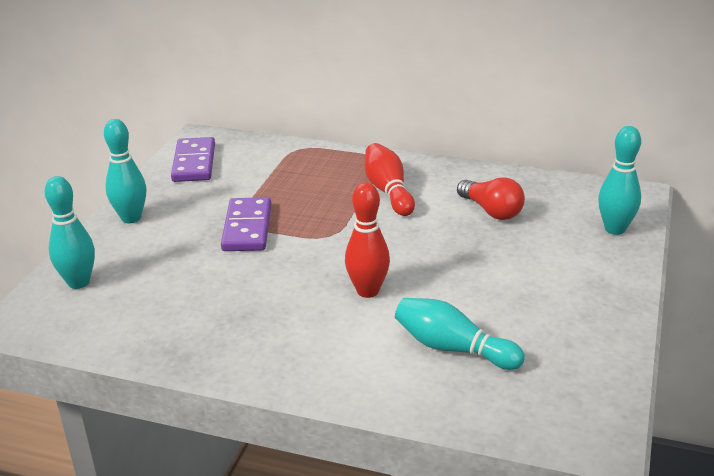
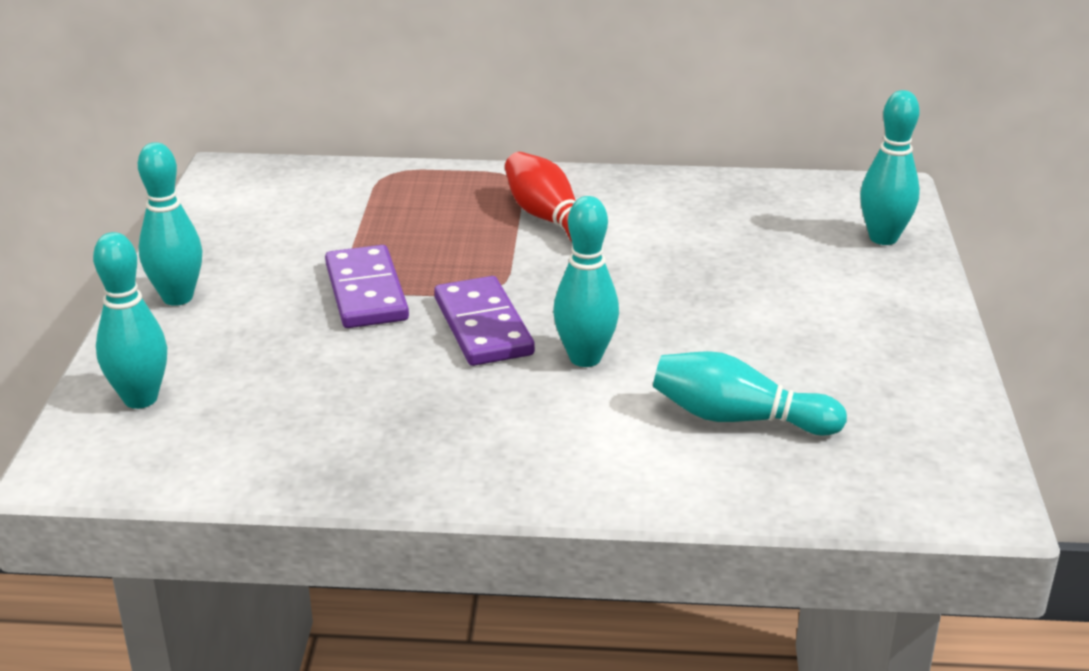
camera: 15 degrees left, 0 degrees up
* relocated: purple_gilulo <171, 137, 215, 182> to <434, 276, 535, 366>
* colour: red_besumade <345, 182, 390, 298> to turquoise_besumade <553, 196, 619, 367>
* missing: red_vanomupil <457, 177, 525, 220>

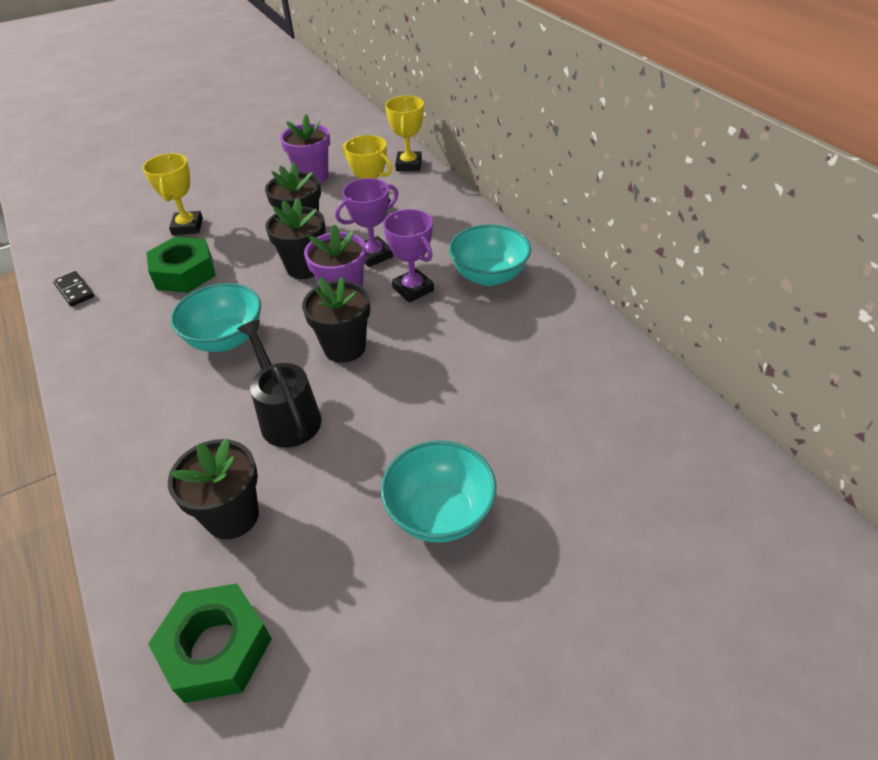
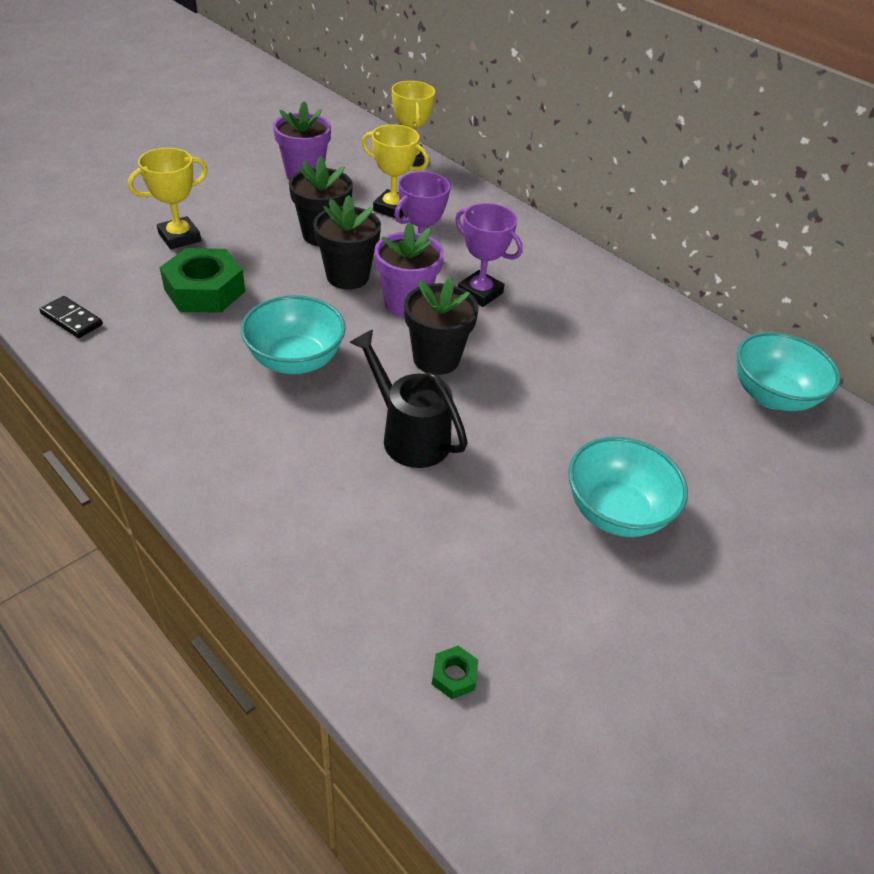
camera: 20 degrees left, 0 degrees up
* spun: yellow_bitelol <143, 153, 203, 235> = <128, 148, 208, 249> 75 degrees clockwise
* size: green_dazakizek <148, 583, 272, 703> = <432, 646, 478, 699> x0.42
* relocated: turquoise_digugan <449, 224, 531, 286> to <737, 332, 840, 411>
* missing: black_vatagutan <168, 439, 259, 539>

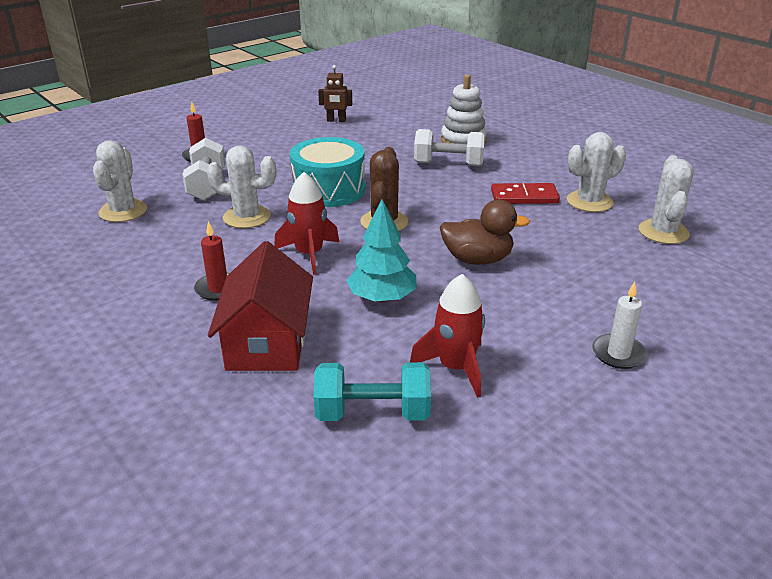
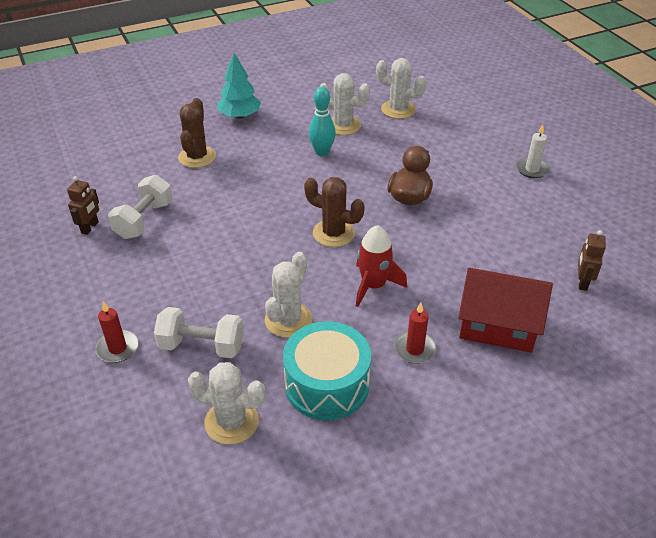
camera: 75 degrees left, 10 degrees up
* relocated: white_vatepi <414, 129, 485, 167> to <108, 175, 173, 239>
* exchanged: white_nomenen <441, 75, 487, 144> to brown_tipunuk <178, 98, 216, 168>
* relocated: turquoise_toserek <346, 199, 416, 302> to <217, 53, 261, 119>
* relocated: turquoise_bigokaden <290, 137, 365, 207> to <283, 321, 371, 420>
* exchanged: red_gilulo <491, 183, 560, 204> to turquoise_besumade <309, 86, 336, 156>
* spun: white_tipunuk <567, 132, 626, 212> = <320, 73, 370, 135> 60 degrees counterclockwise
* exchanged: turquoise_vatepi <314, 362, 431, 421> to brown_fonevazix <578, 230, 606, 291>
* missing: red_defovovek <410, 274, 485, 398>

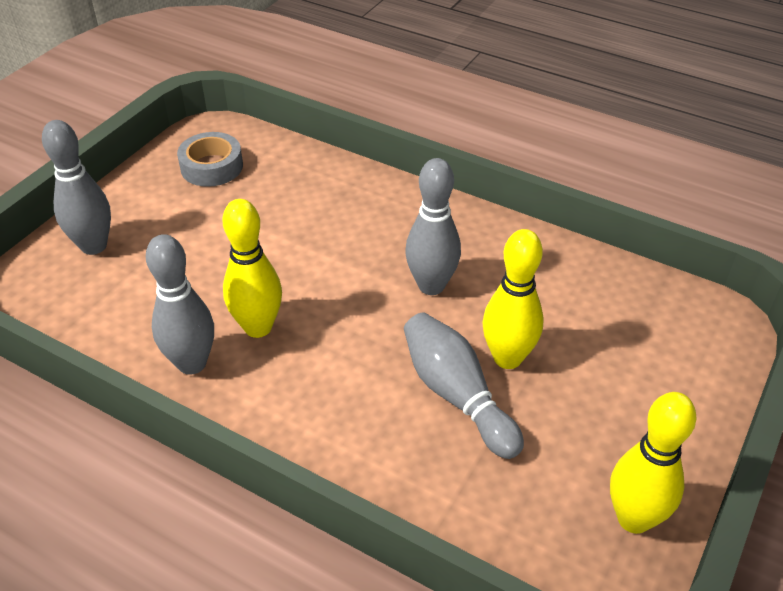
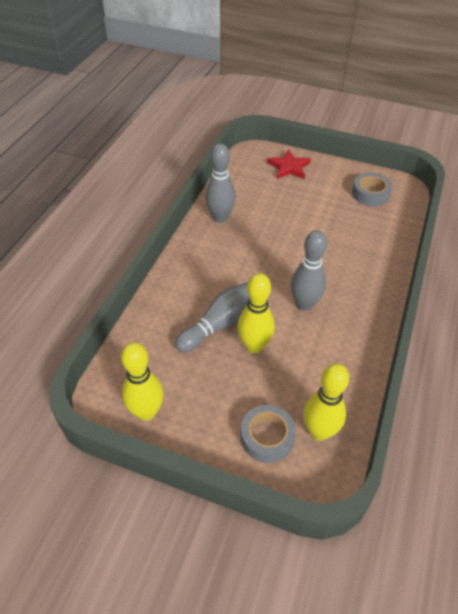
camera: 80 degrees right, 5 degrees up
* appeared: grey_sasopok <241, 405, 296, 463>
* exchanged: grey_besumade <42, 120, 111, 255> to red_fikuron <267, 149, 311, 179>
* relocated: yellow_besumade <223, 199, 282, 338> to <303, 363, 349, 441>

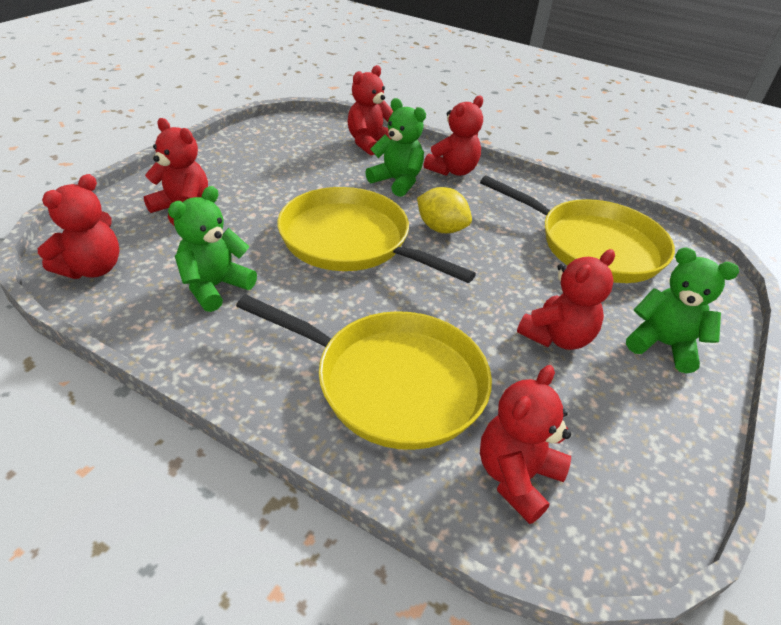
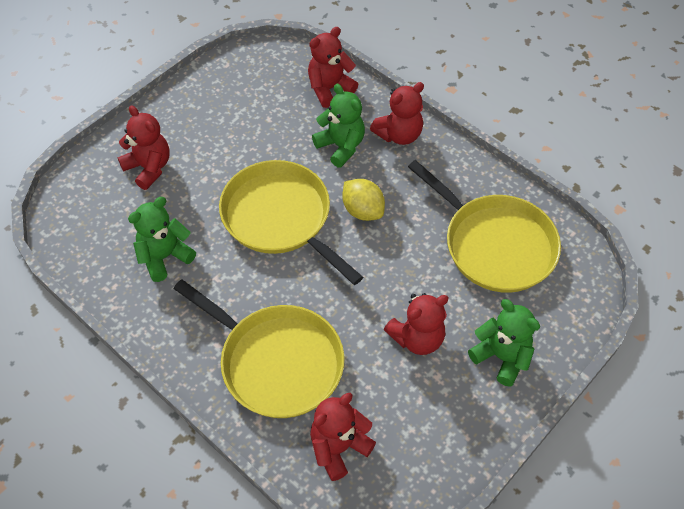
camera: 15 degrees right, 15 degrees up
* missing: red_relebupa <38, 174, 120, 279>

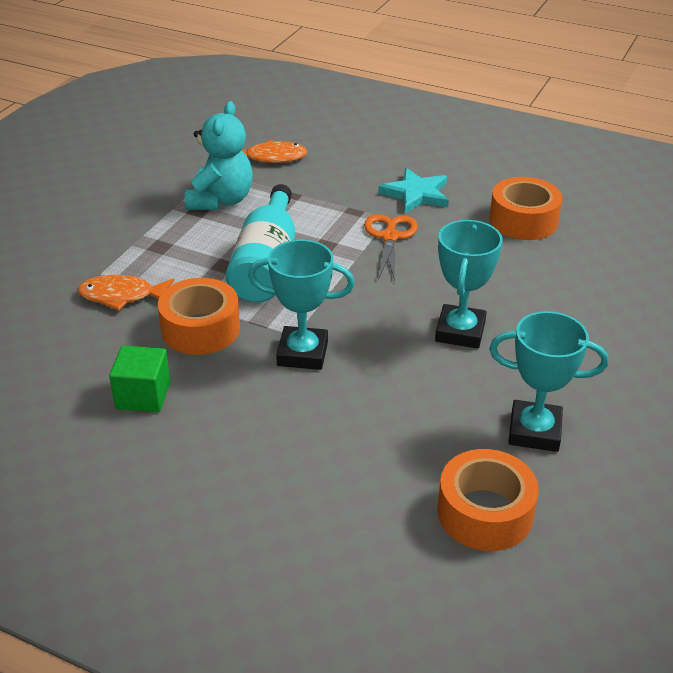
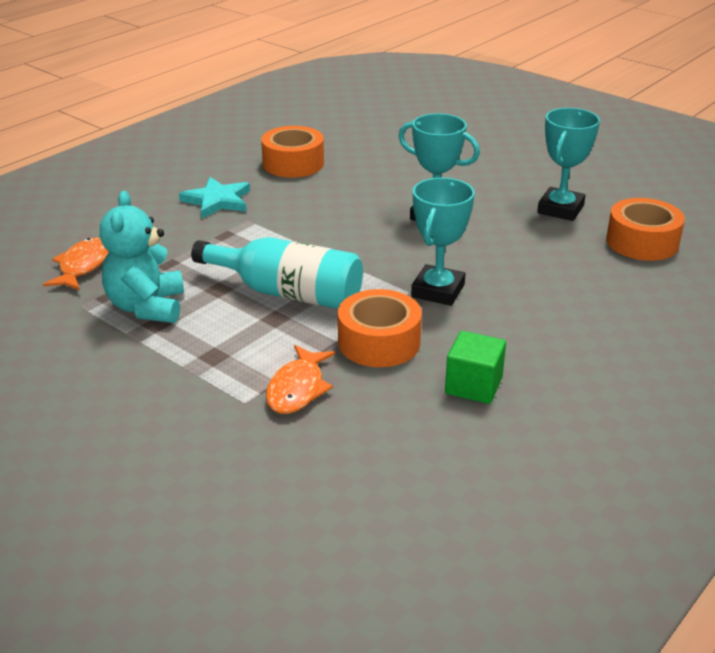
camera: 75 degrees left, 5 degrees down
* spun: turquoise_relebupa <185, 101, 253, 210> = <100, 191, 184, 323> 120 degrees counterclockwise
* missing: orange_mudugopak <364, 214, 418, 281>

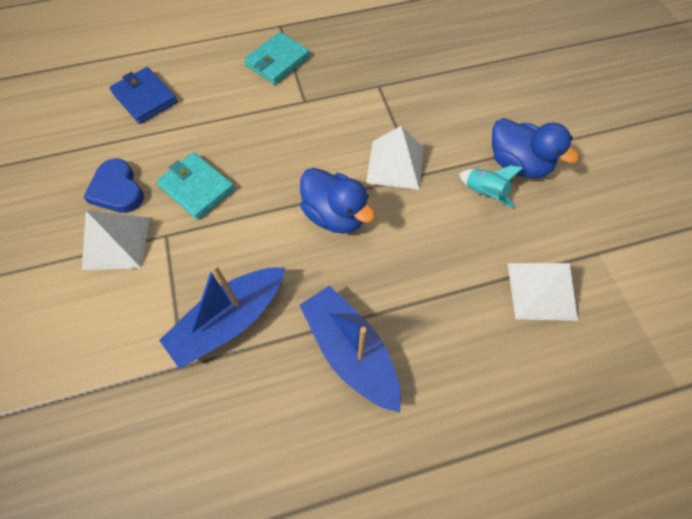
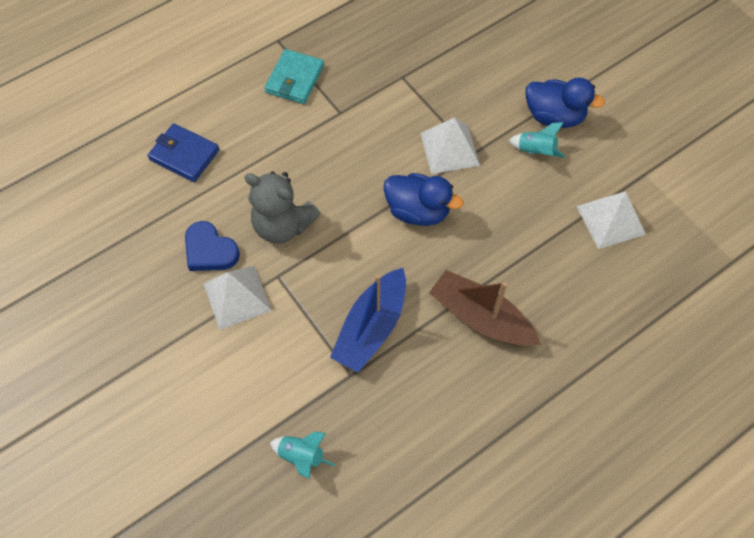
camera: 20 degrees left, 0 degrees up
* exchanged: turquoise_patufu <156, 152, 235, 220> to grey_relebupa <245, 172, 320, 244>
* appeared: turquoise_defovovek <270, 432, 335, 479>
* colour: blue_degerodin <300, 285, 401, 412> to brown_degerodin <429, 270, 541, 346>

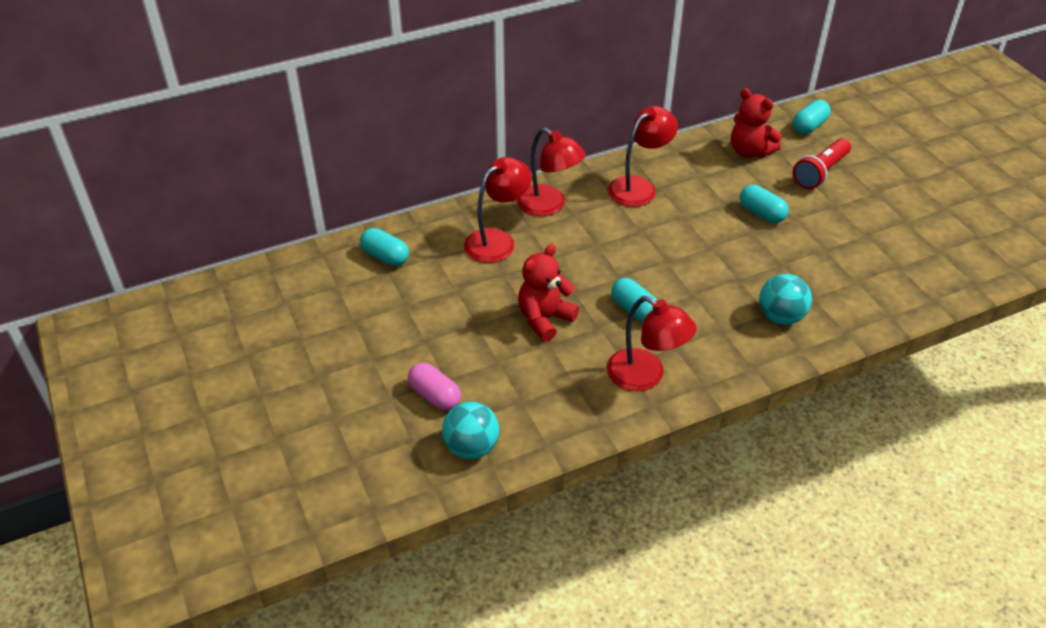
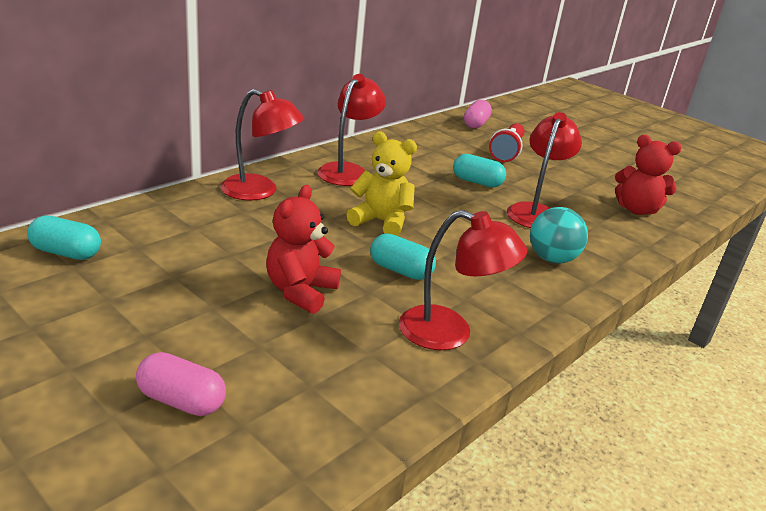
camera: 25 degrees left, 15 degrees down
* appeared: yellow_relebupa <347, 131, 417, 236>
* colour: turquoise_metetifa <793, 100, 831, 134> to pink_metetifa <464, 100, 492, 129>
* relocated: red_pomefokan <464, 157, 532, 263> to <507, 112, 582, 228>
* relocated: red_relebupa <731, 88, 782, 158> to <615, 135, 682, 215>
* missing: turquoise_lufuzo <442, 401, 499, 459>

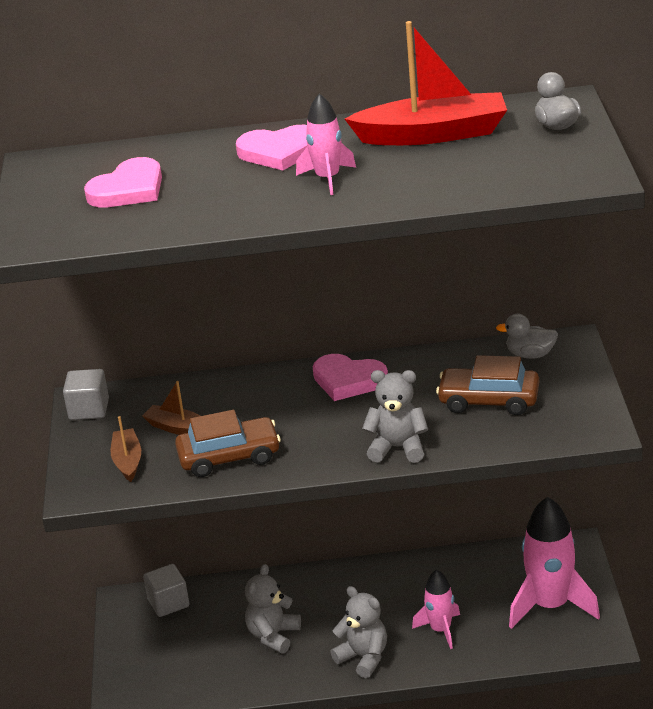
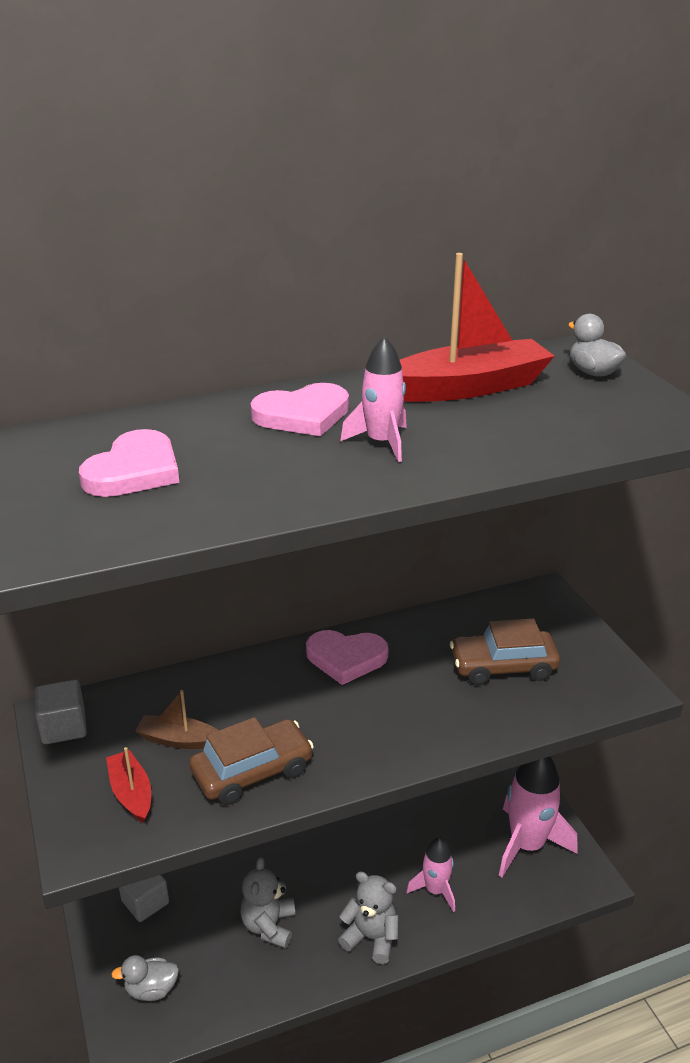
camera: 20 degrees left, 0 degrees up
* colour: brown_degerodin <111, 416, 141, 482> to red_degerodin <106, 747, 151, 823>
* relocated: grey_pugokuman <496, 314, 558, 359> to <111, 955, 179, 1001>
* missing: grey_relebupa <362, 370, 428, 463>

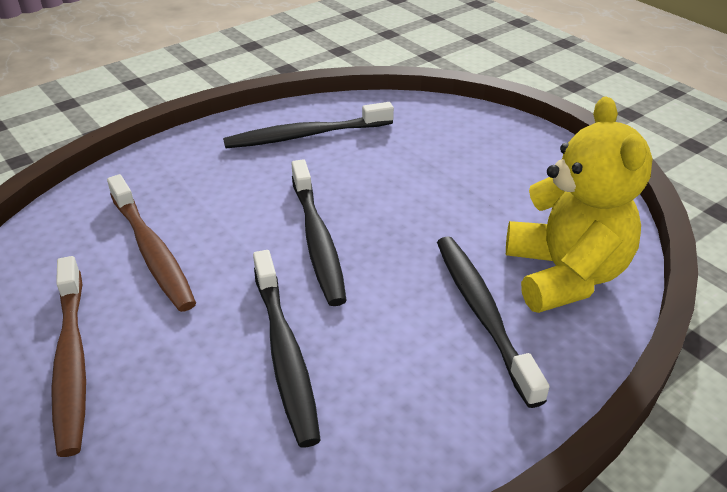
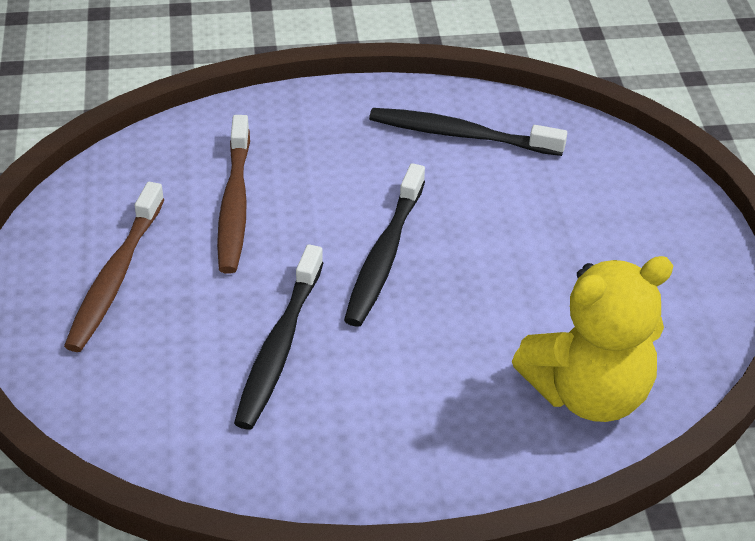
camera: 30 degrees right, 5 degrees up
* spun: yellow_relebupa <506, 96, 653, 313> = <512, 256, 673, 422> 45 degrees clockwise
* missing: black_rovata <437, 236, 550, 408>

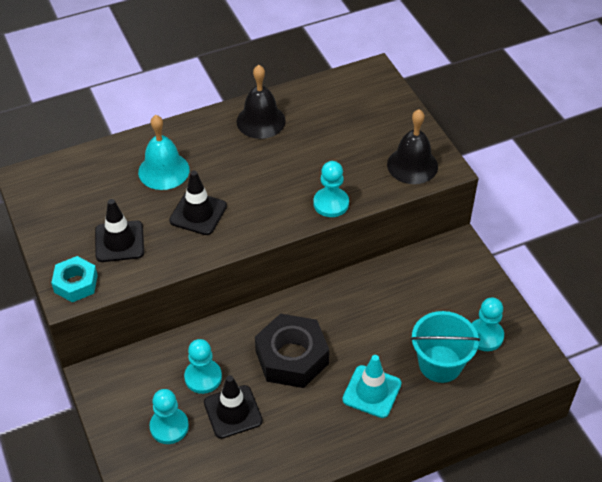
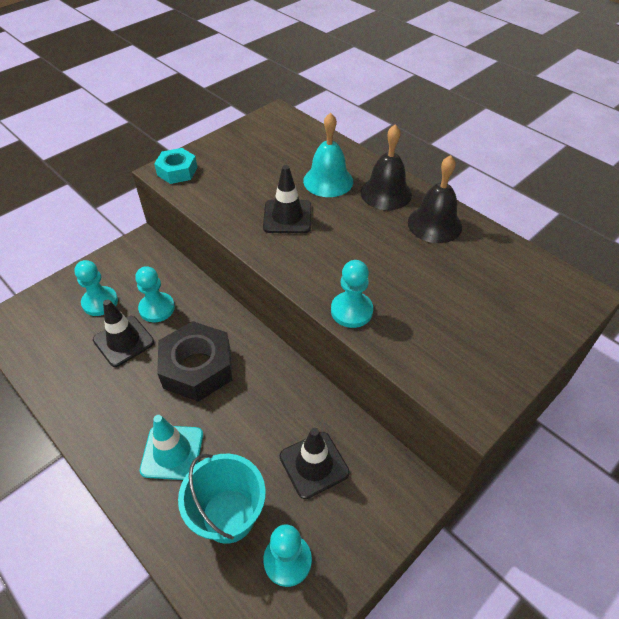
camera: 70 degrees right, 0 degrees up
* relocated: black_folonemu <95, 199, 144, 262> to <279, 428, 350, 499>
* relocated: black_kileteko <387, 109, 438, 184> to <360, 124, 412, 210>

